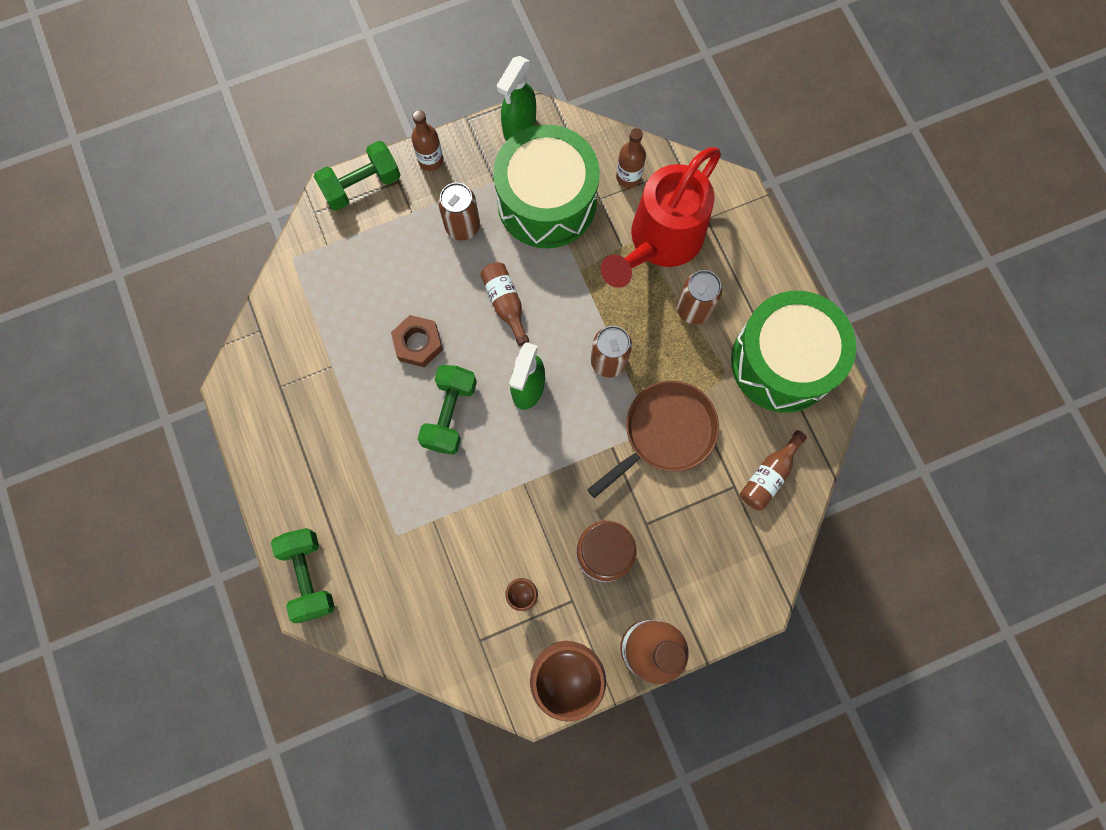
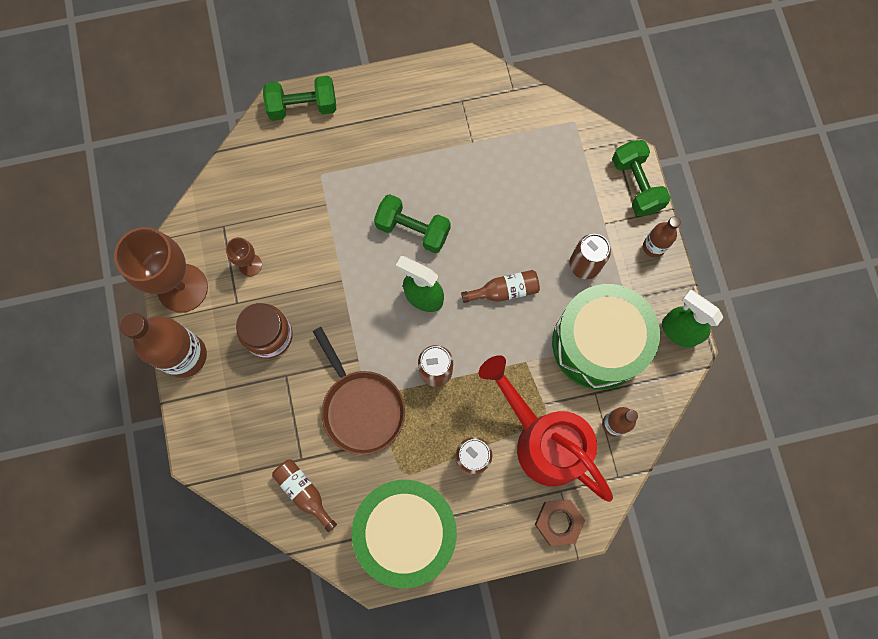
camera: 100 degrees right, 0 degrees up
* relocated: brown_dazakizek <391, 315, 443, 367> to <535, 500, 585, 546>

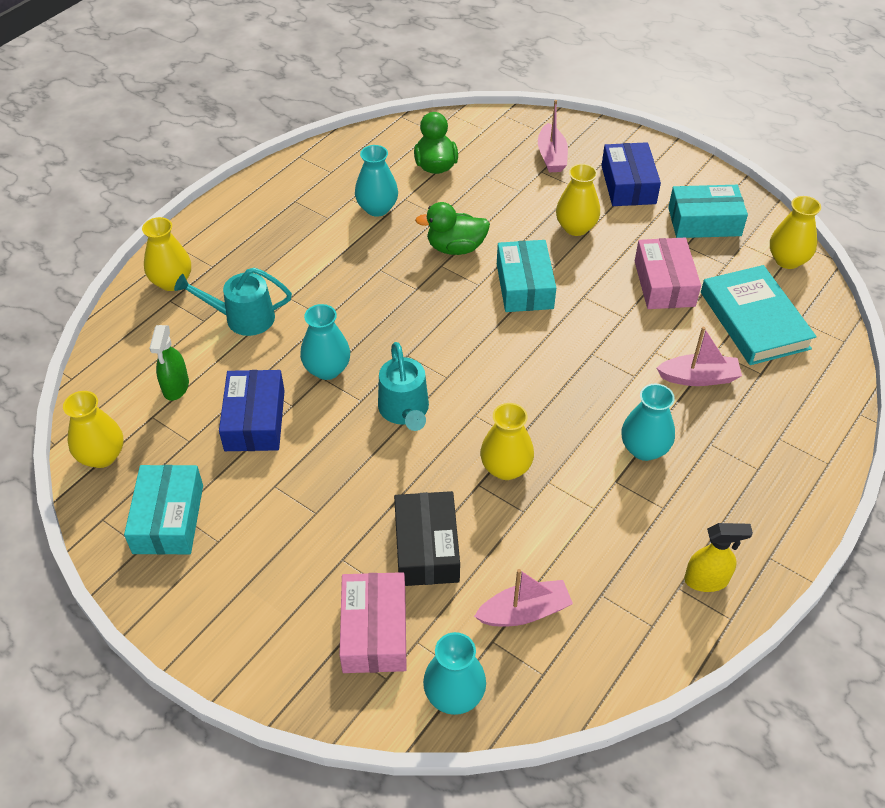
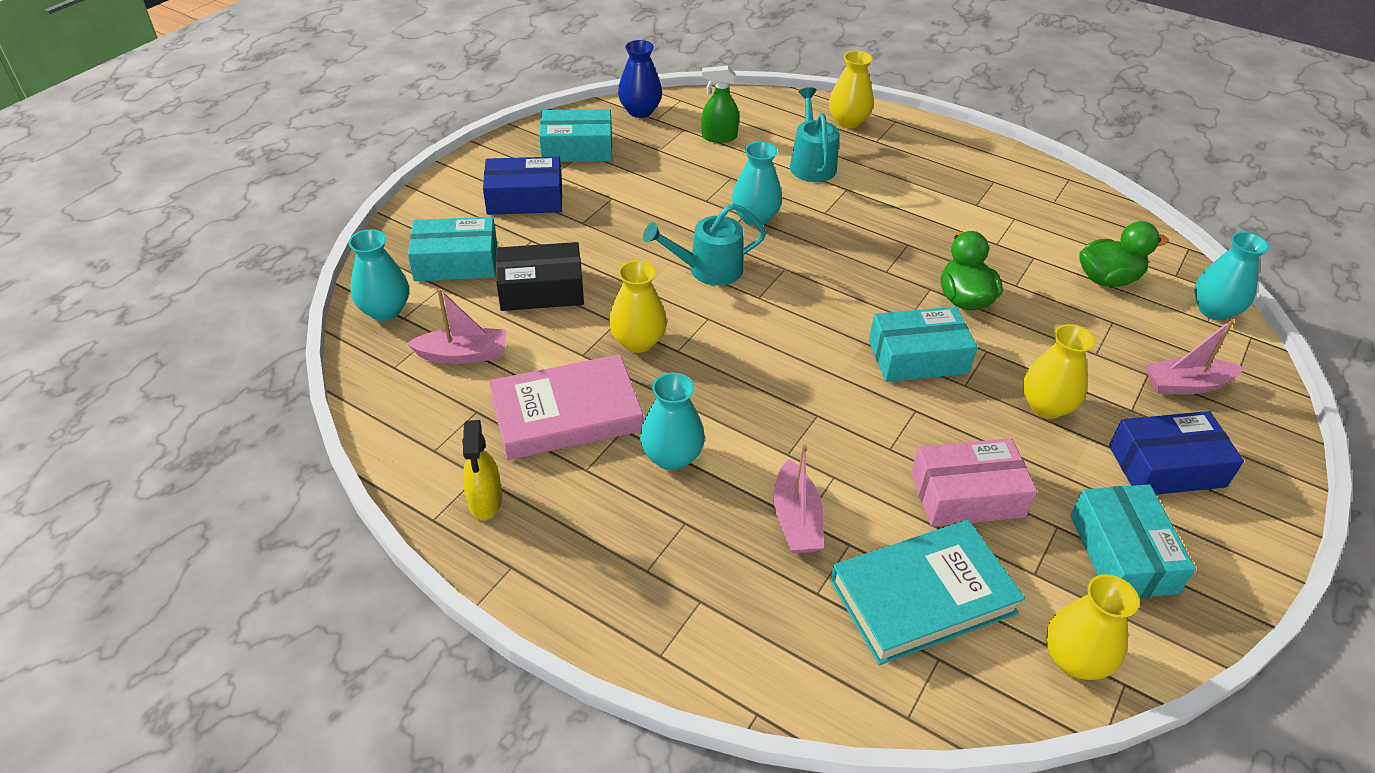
camera: 85 degrees right, 5 degrees down
* spun: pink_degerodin <474, 569, 573, 626> = <406, 288, 506, 364> 75 degrees counterclockwise
* colour: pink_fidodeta <339, 572, 407, 673> to turquoise_fidodeta <408, 217, 497, 281>
* relocated: blue_fidodeta <219, 370, 285, 451> to <483, 156, 562, 215>
* appeared: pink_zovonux <489, 354, 643, 460>
* colour: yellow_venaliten <63, 391, 123, 468> to blue_venaliten <618, 40, 662, 118>
* relocated: turquoise_venaliten <355, 145, 398, 217> to <1194, 232, 1269, 321>

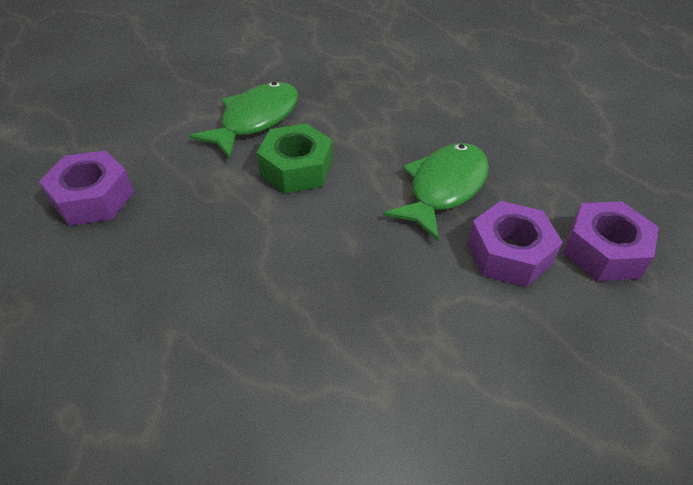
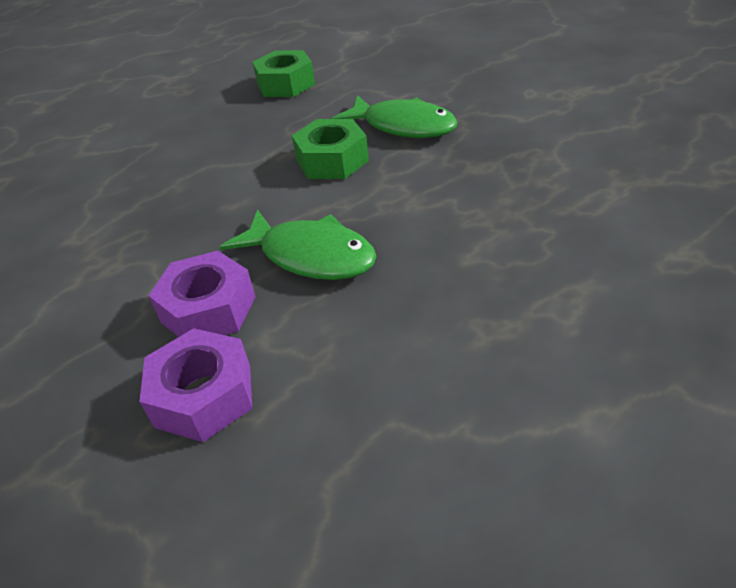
camera: 90 degrees right, 5 degrees down
* colour: purple_dazakizek <39, 150, 134, 226> to green_dazakizek <252, 50, 315, 97>

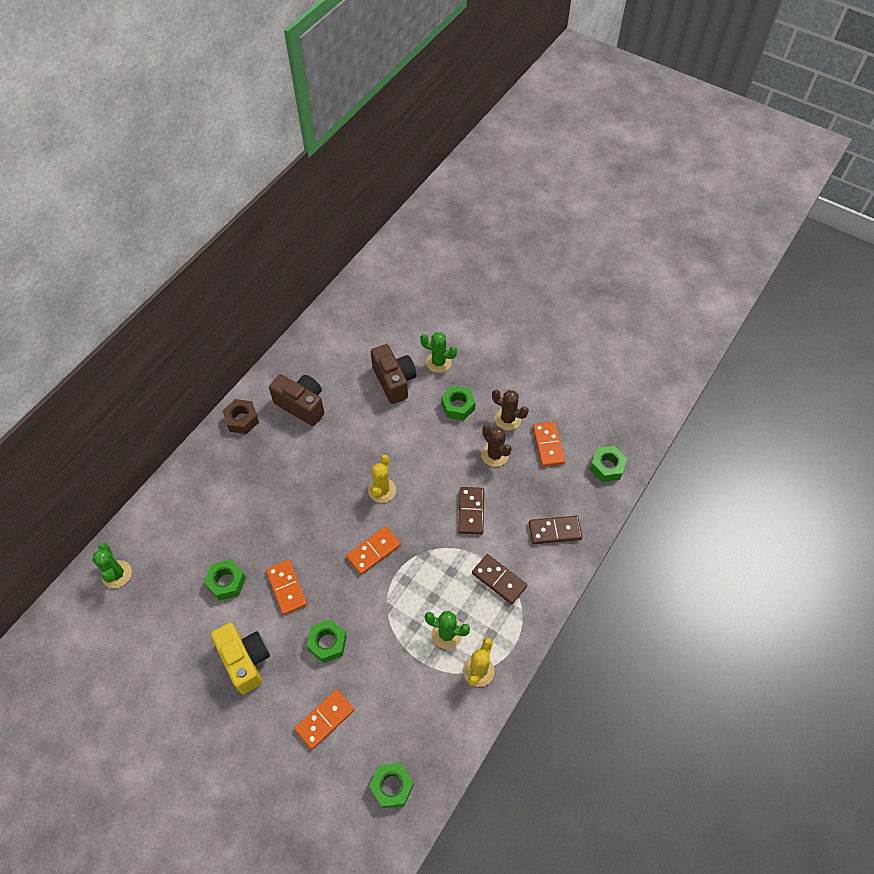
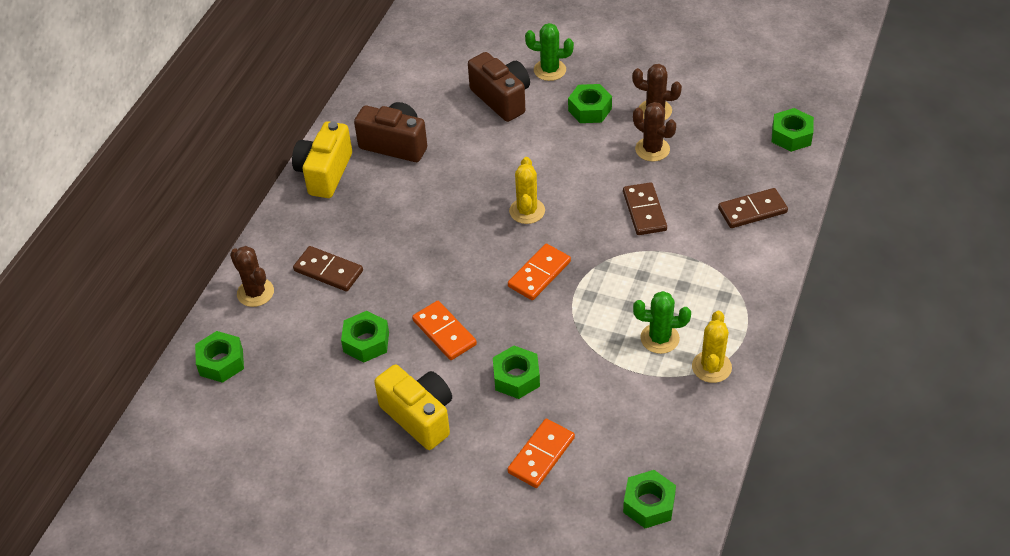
camera: 10 degrees left, 10 degrees down
* exchanged: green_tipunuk <92, 542, 132, 588> to green_dazakizek <195, 331, 244, 383>
* appeared: brown_tipunuk <230, 246, 274, 307>
* exchanged: brown_dazakizek <222, 399, 259, 434> to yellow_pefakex <292, 121, 352, 198>
* relocated: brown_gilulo <472, 554, 527, 604> to <293, 246, 363, 291>
* missing: orange_gilulo <533, 421, 565, 467>

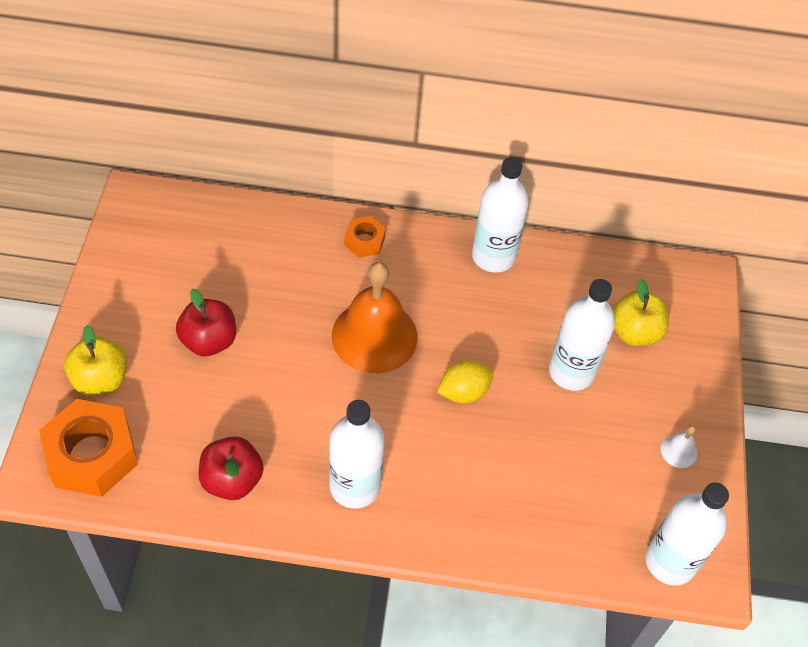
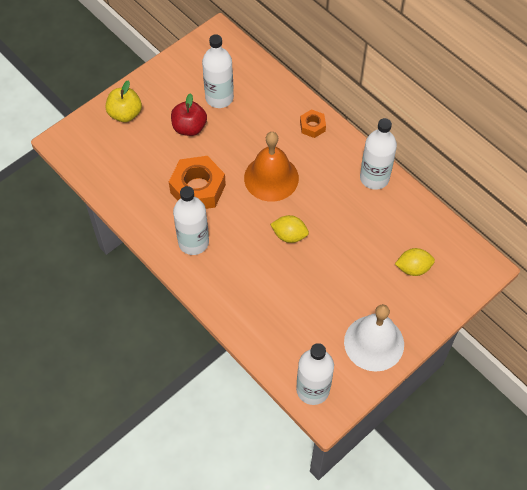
camera: 45 degrees right, 5 degrees up
* relocated: orange_dazakizek <39, 399, 138, 497> to <169, 156, 226, 209>
* relocated: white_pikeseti <549, 279, 615, 391> to <202, 34, 234, 108>
* size: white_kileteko <661, 425, 697, 468> = <344, 304, 404, 372> x2.45
* exchanged: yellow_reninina <612, 279, 669, 346> to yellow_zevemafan <395, 248, 435, 276>
* missing: red_reninina <199, 436, 264, 500>

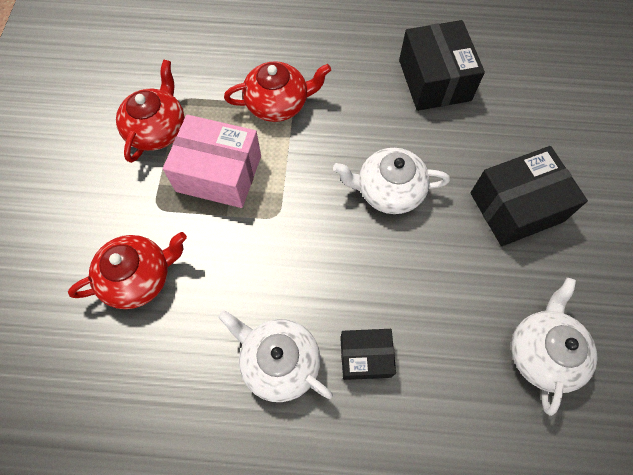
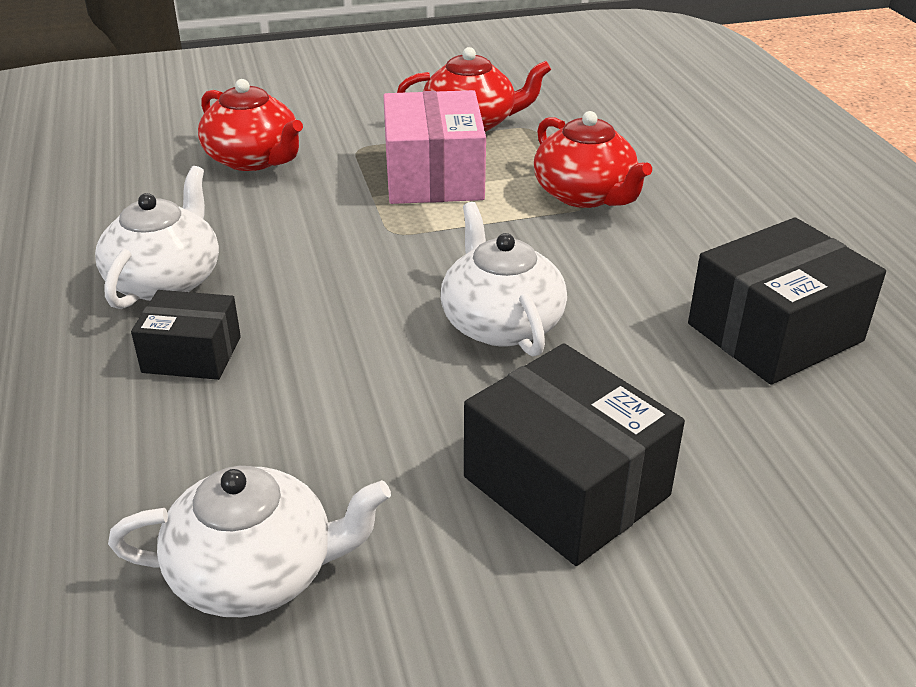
camera: 70 degrees right, 30 degrees down
* spun: black_fidodeta <340, 329, 396, 380> = <131, 290, 241, 380> 60 degrees counterclockwise

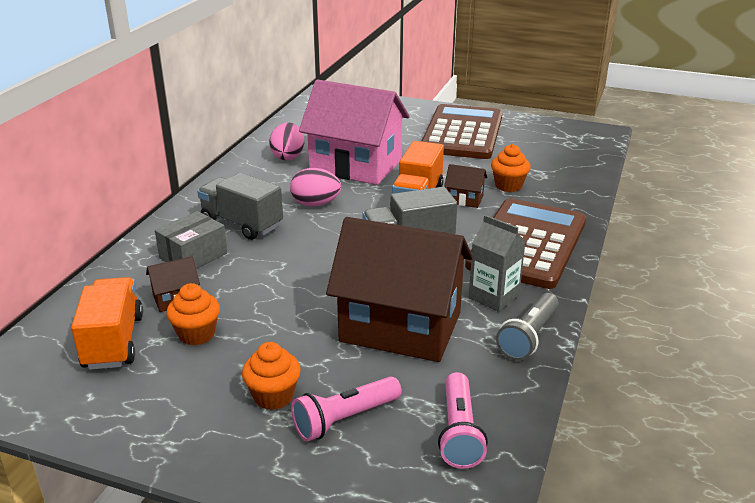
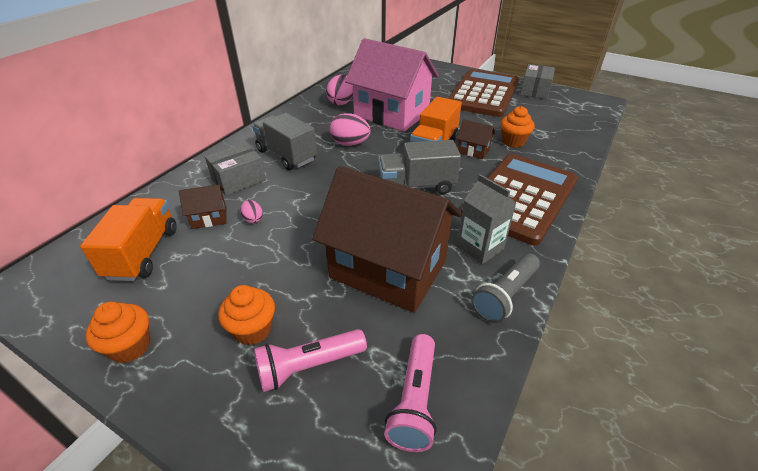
camera: 10 degrees right, 10 degrees up
* relocated: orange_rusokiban <166, 283, 220, 345> to <85, 302, 150, 363>
* appeared: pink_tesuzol <240, 200, 263, 223>
* appeared: grey_fidodeta <520, 64, 555, 99>

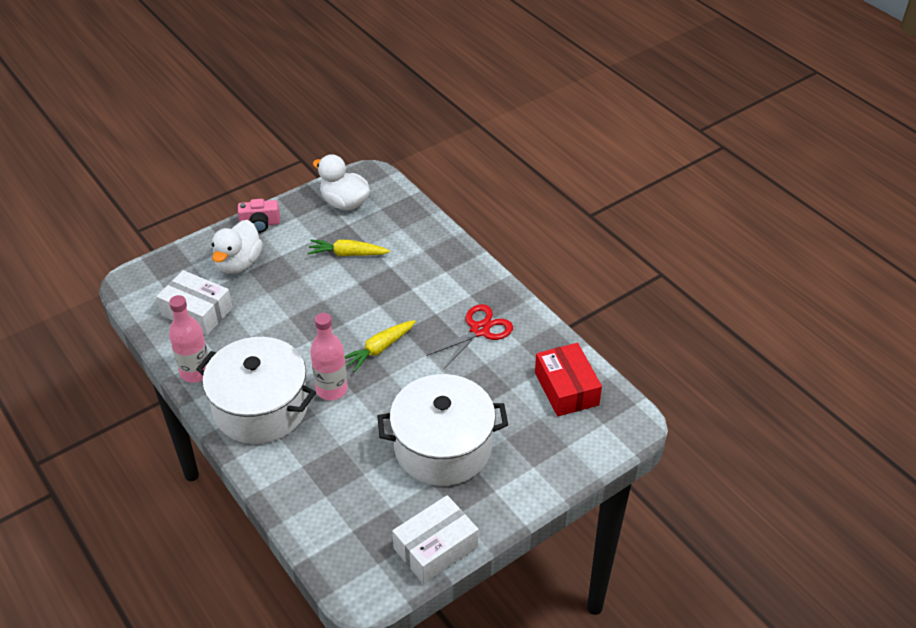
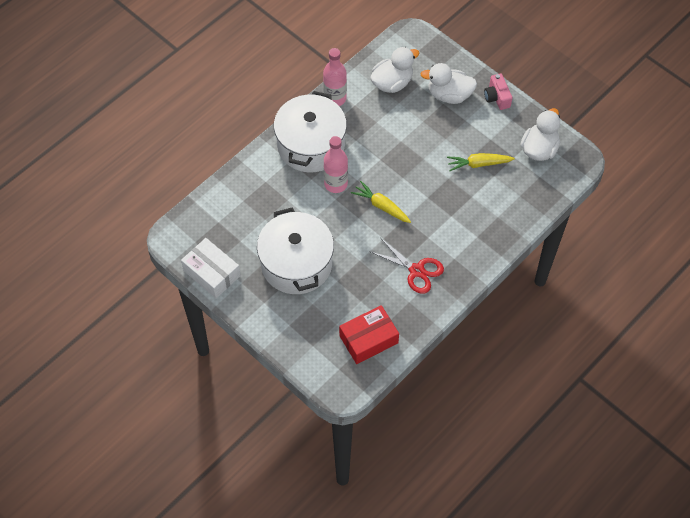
camera: 80 degrees right, 15 degrees up
* exchanged: white_fidodeta <156, 270, 233, 335> to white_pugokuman <370, 47, 419, 93>
* spun: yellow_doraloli <308, 239, 390, 256> = <447, 153, 515, 171> 90 degrees counterclockwise

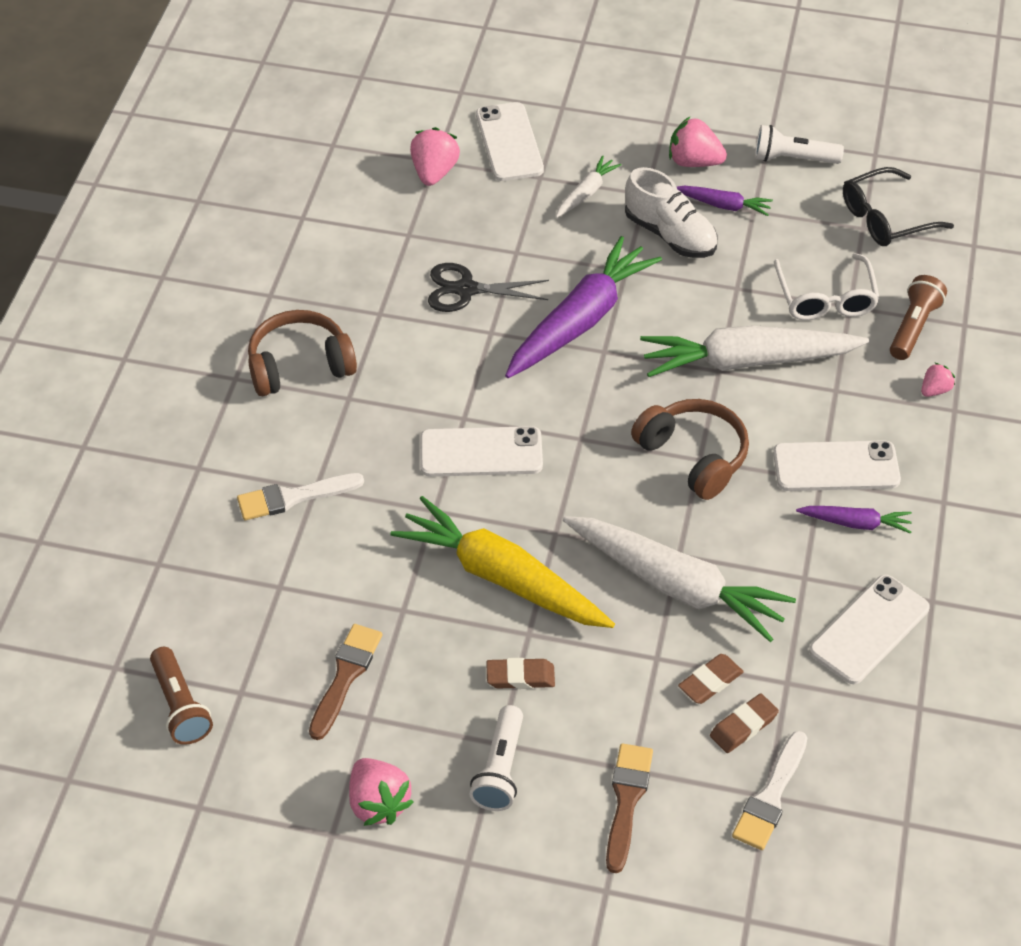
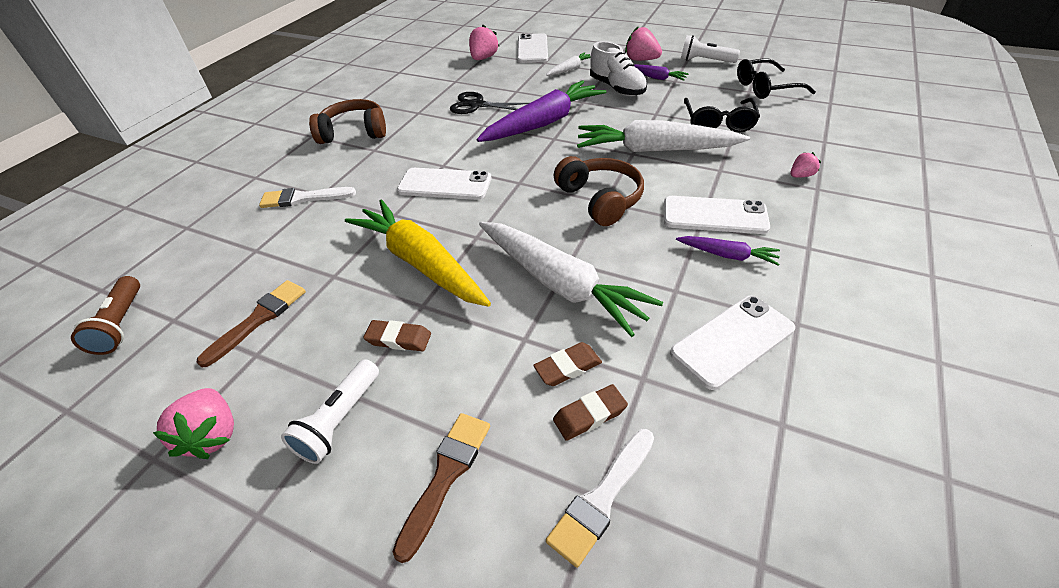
camera: 15 degrees right, 5 degrees down
* colour: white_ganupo <774, 253, 880, 320> to black_ganupo <684, 98, 760, 132>
* missing: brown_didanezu <890, 275, 947, 360>

